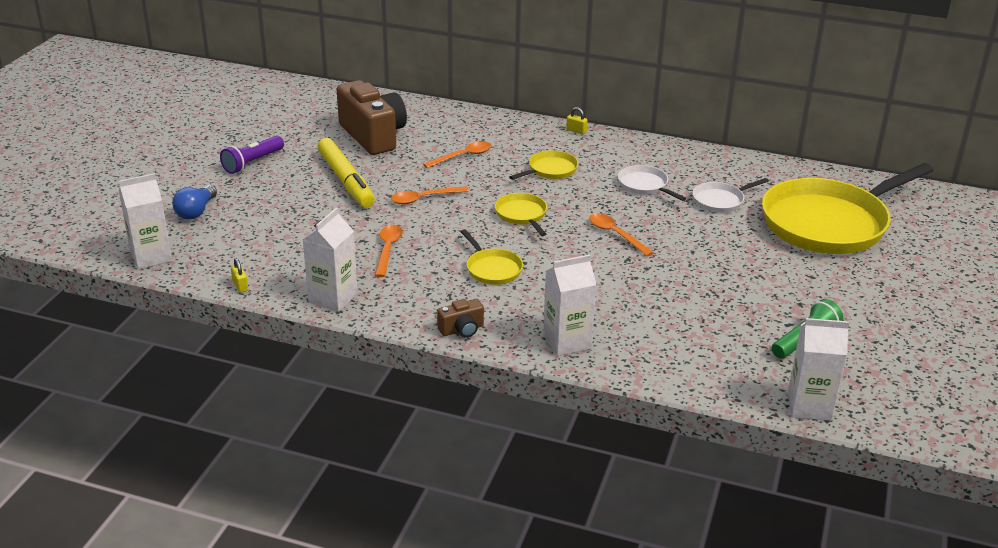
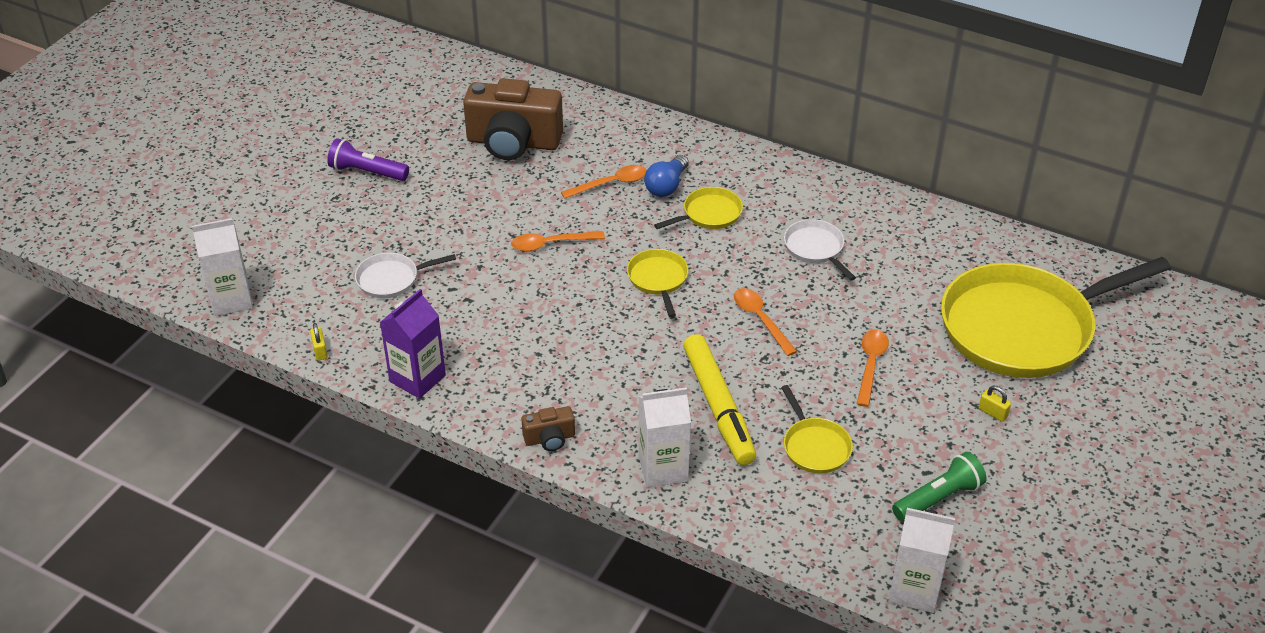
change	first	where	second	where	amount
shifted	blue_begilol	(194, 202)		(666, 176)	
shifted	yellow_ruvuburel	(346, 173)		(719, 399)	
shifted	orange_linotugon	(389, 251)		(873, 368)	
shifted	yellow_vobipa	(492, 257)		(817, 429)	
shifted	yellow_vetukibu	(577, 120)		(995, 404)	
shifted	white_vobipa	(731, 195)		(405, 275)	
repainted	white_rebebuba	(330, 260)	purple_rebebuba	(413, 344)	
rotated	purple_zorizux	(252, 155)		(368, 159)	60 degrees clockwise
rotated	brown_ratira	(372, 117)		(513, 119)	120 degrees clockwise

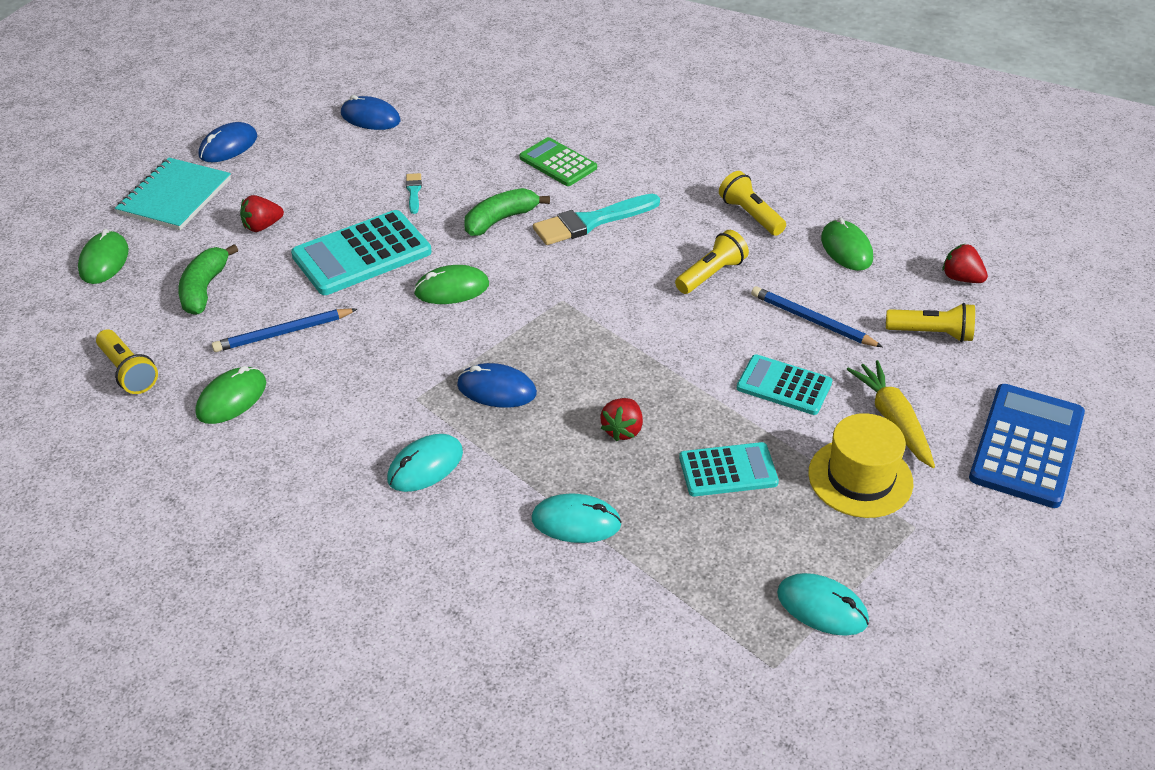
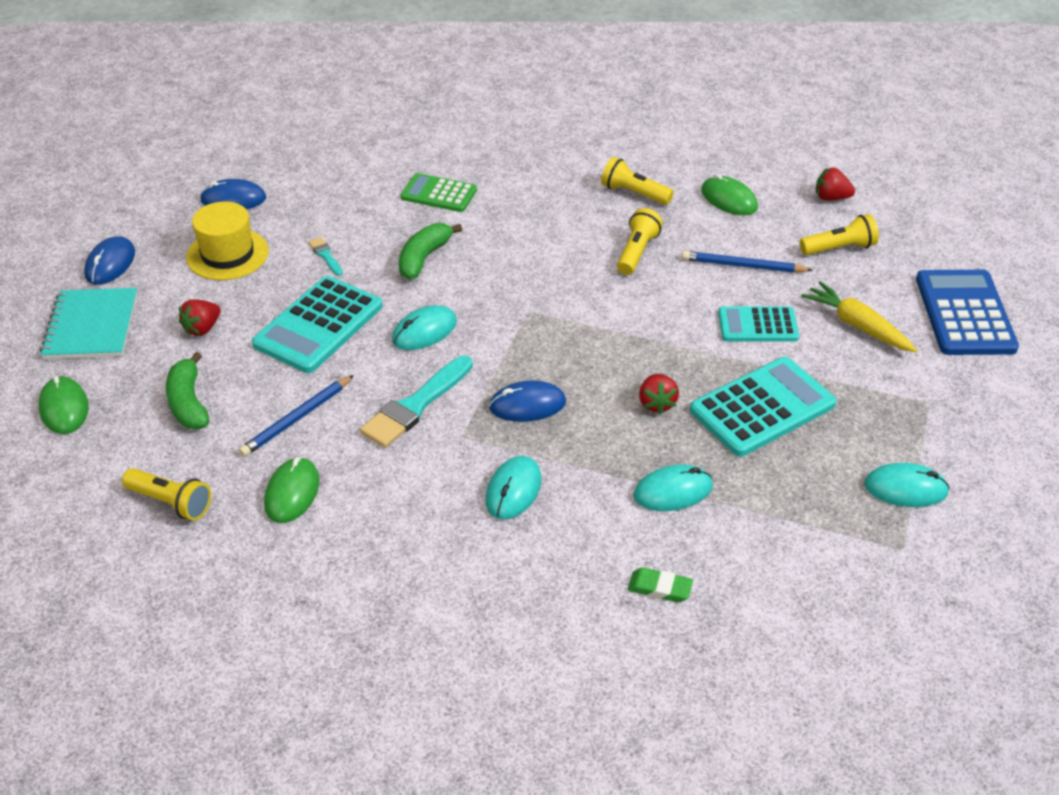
change	first	where	second	where	amount
new			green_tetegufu	(660, 585)	
shifted	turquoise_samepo	(596, 219)		(416, 402)	
shifted	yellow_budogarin	(860, 465)		(227, 241)	
repainted	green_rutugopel	(451, 284)	turquoise_rutugopel	(424, 327)	
scaled	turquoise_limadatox	(729, 469)		(763, 407)	x1.60

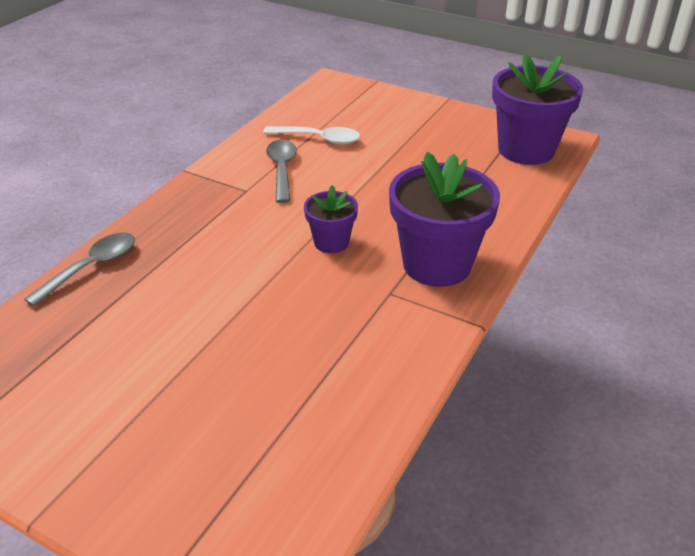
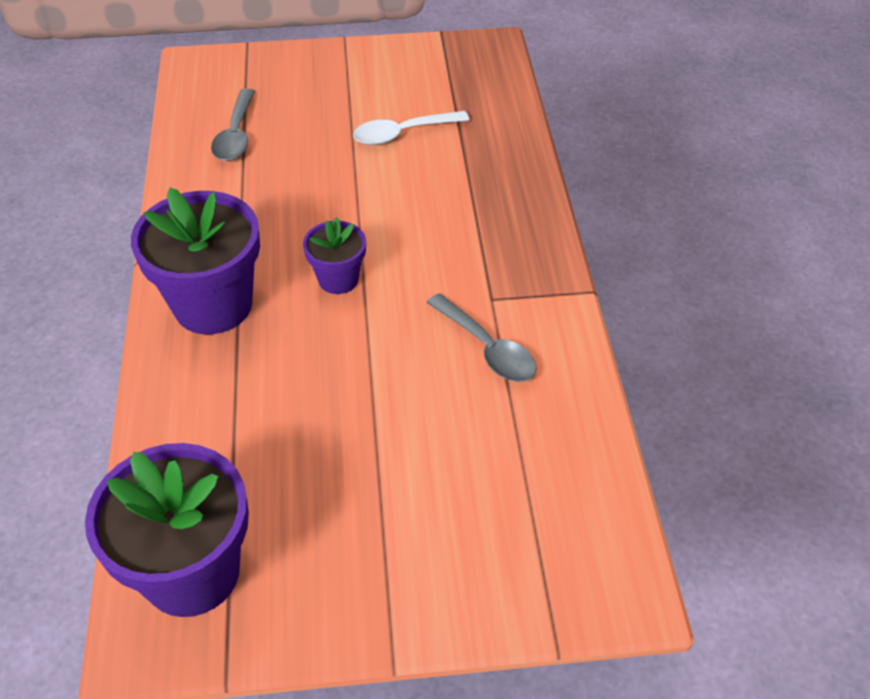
change	first	where	second	where	amount
shifted	grey_linotugon	(79, 270)		(233, 125)	
shifted	white_linotugon	(311, 135)		(411, 128)	

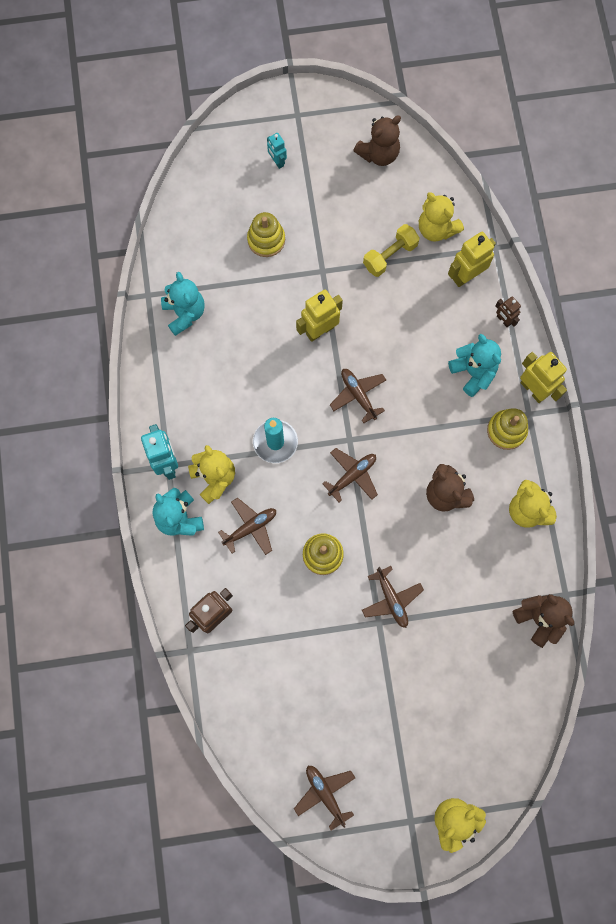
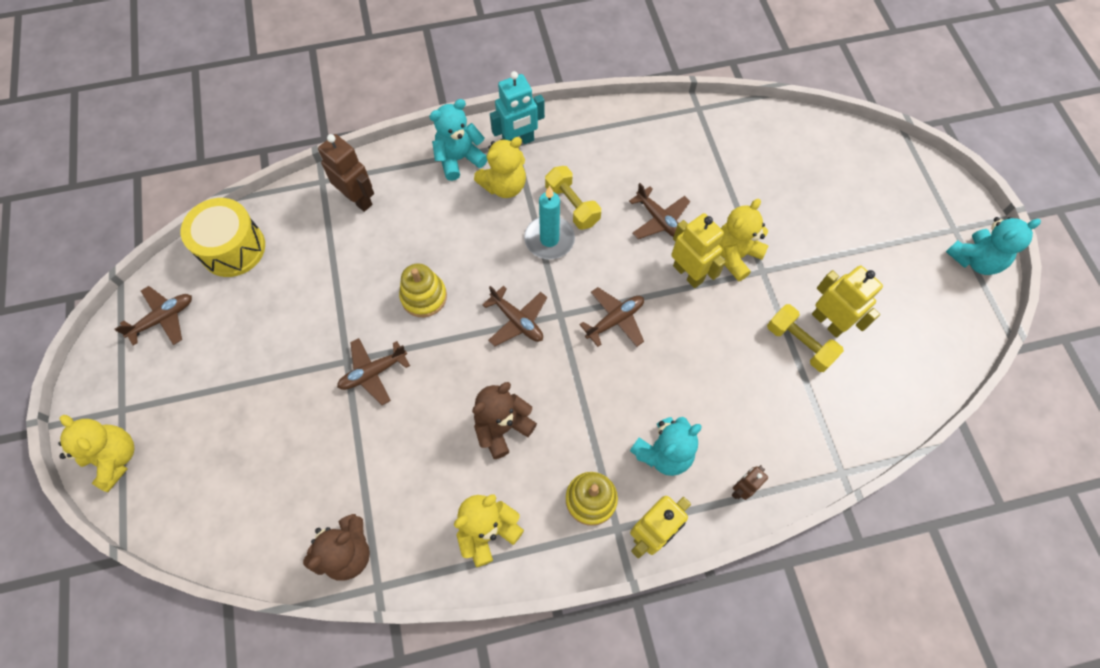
change	first	where	second	where	amount
gone	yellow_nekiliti	(266, 234)			
gone	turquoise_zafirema	(277, 151)			
gone	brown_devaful	(377, 141)			
new			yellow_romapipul	(223, 237)	
new			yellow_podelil	(573, 198)	
shifted	turquoise_devaful	(183, 304)		(993, 246)	
shifted	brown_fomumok	(247, 526)		(659, 211)	
shifted	yellow_devaful	(441, 217)		(744, 240)	
shifted	yellow_zafirema	(472, 259)		(847, 302)	

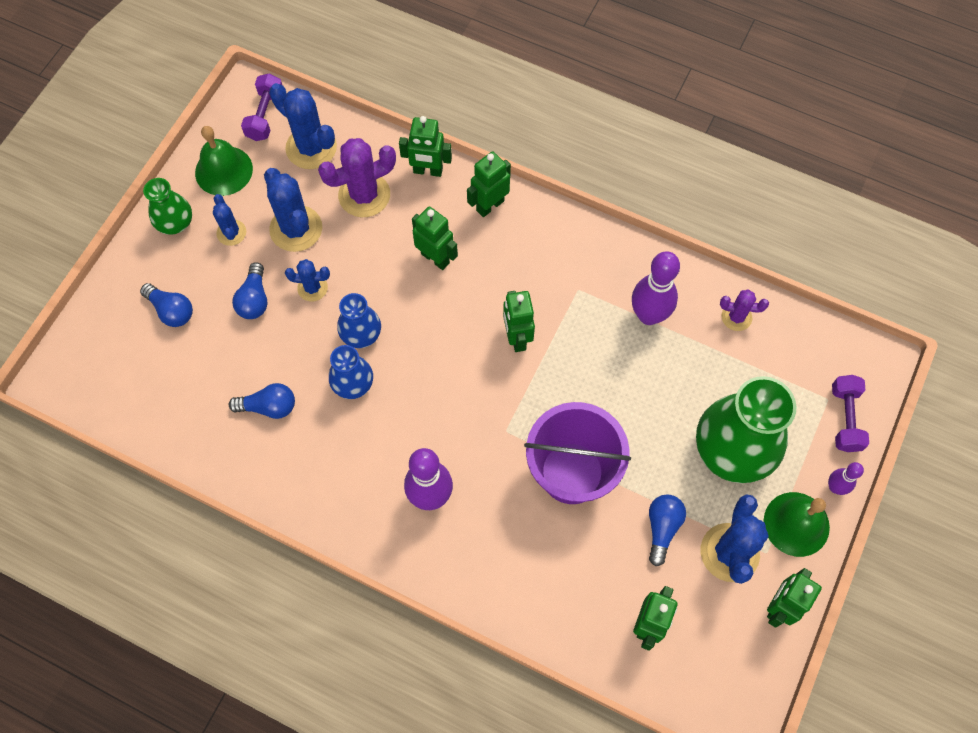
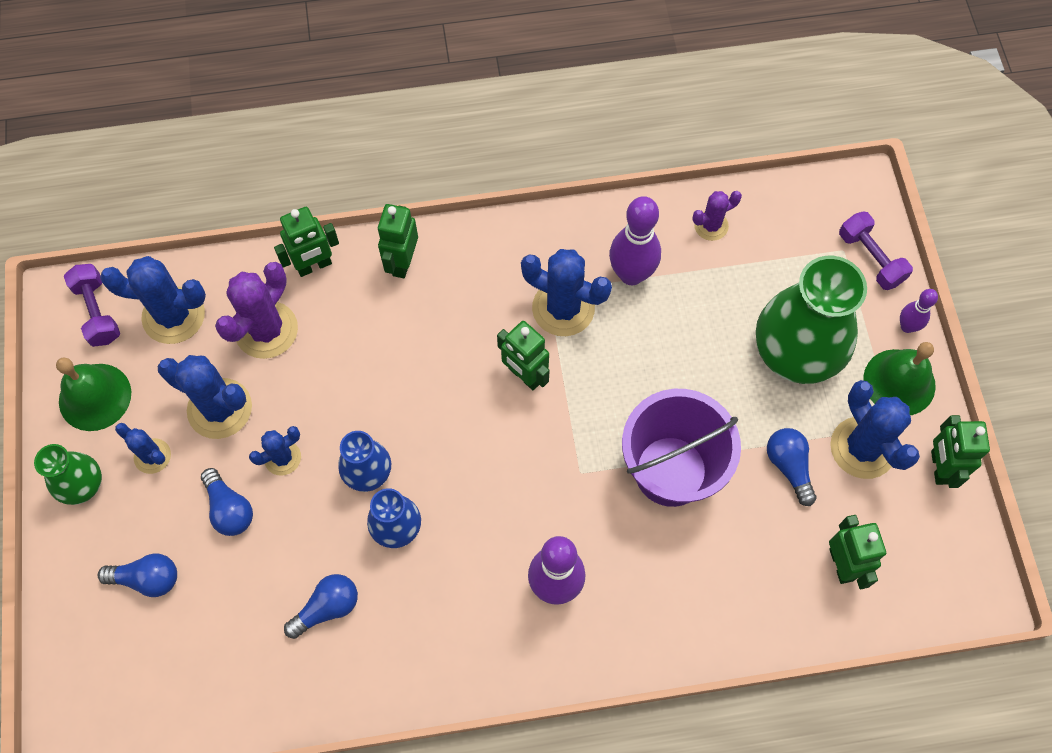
change	first	where	second	where	amount
gone	green_zafirema	(435, 238)			
new			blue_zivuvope	(566, 292)	

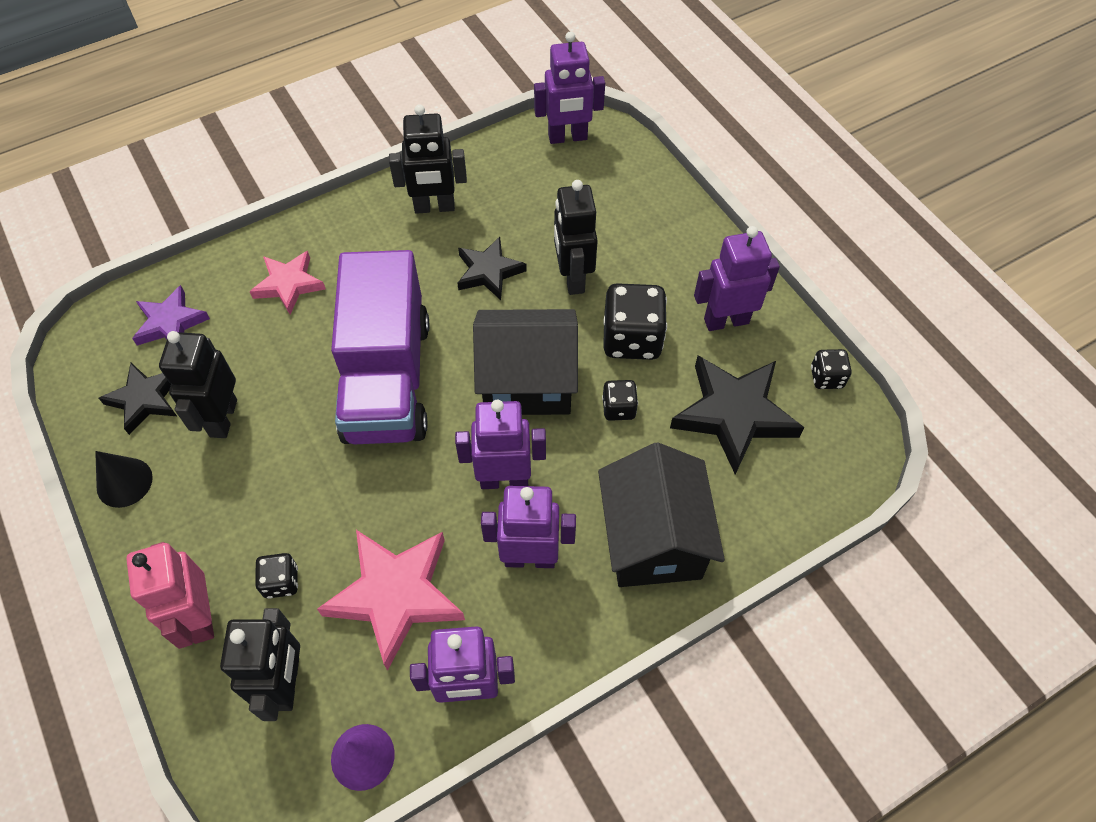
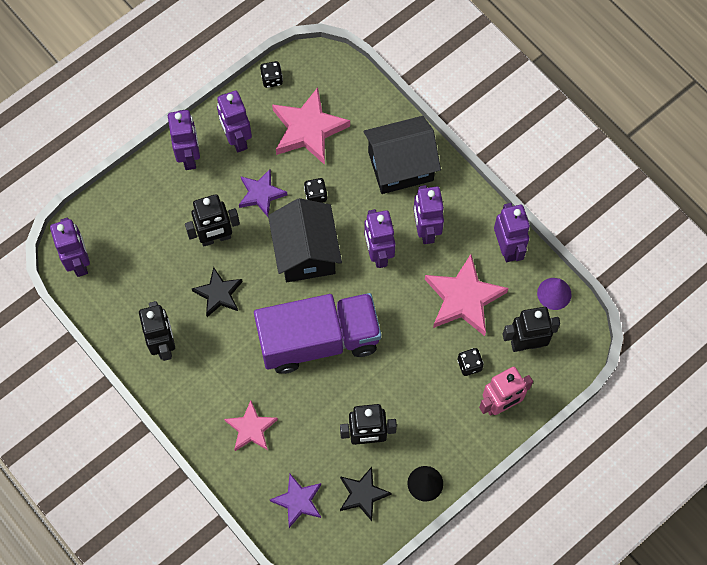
change	first	where	second	where	amount
new			purple_zafirema	(184, 140)	
swapped	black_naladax	(635, 321)	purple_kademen	(263, 193)	
repainted	black_kademen	(737, 415)	pink_kademen	(311, 126)	

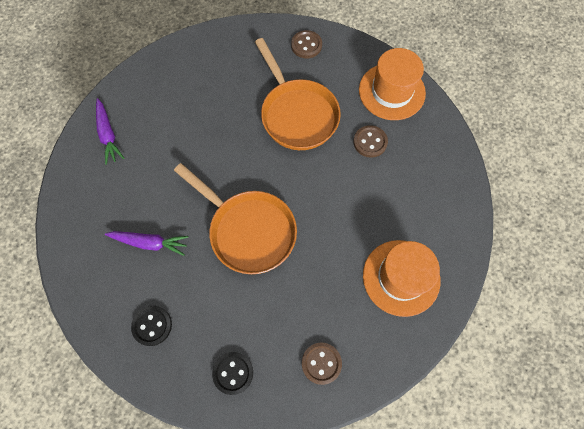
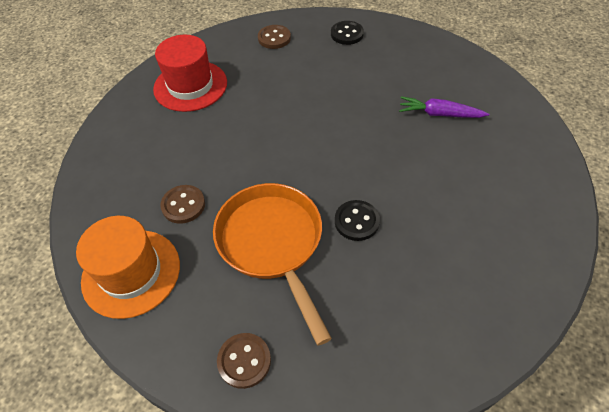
change	first	where	second	where	amount
gone	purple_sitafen	(110, 131)			
gone	orange_vobipa	(235, 218)			
shifted	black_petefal	(151, 326)		(357, 220)	
repainted	orange_budogarin	(402, 278)	red_budogarin	(190, 73)	

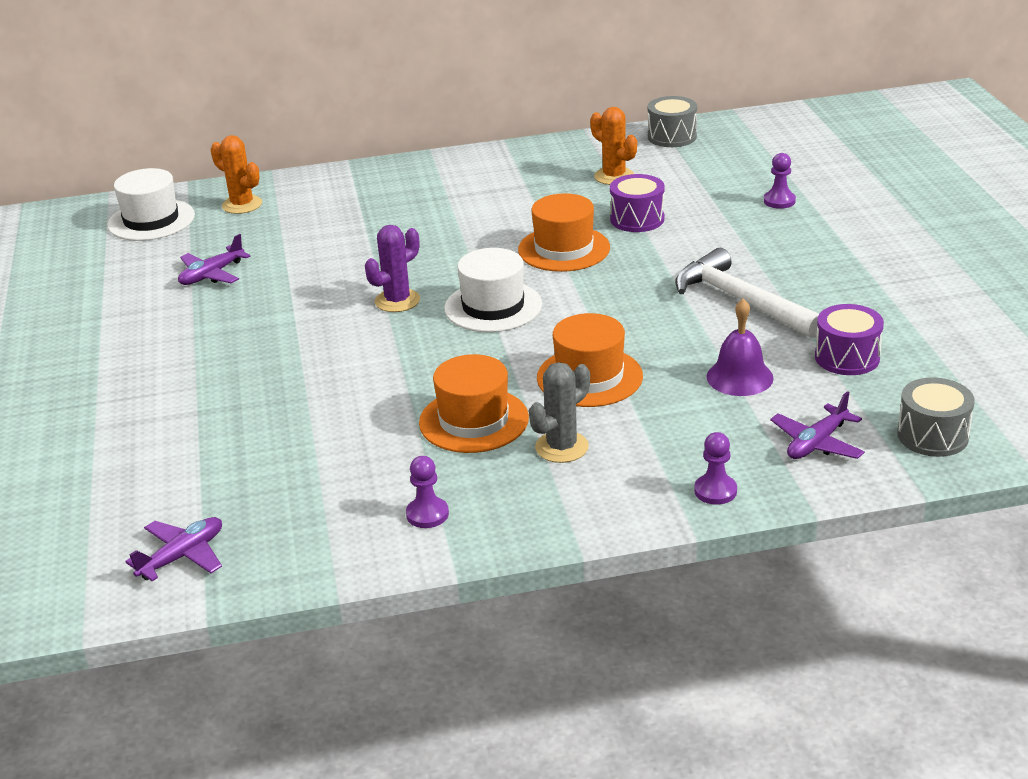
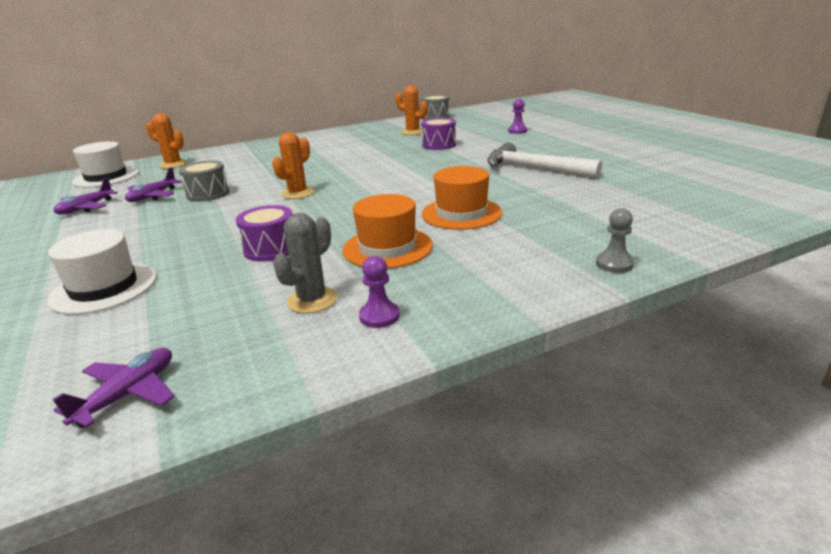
change	first	where	second	where	amount
gone	orange_budogarin	(564, 232)			
gone	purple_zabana	(740, 347)			
shifted	white_budogarin	(493, 290)		(102, 272)	
shifted	grey_zivuvope	(559, 412)		(305, 263)	
shifted	purple_fomumok	(817, 425)		(86, 196)	
shifted	purple_romapipul	(849, 339)		(264, 233)	
shifted	grey_romapipul	(936, 417)		(204, 181)	
repainted	purple_zivuvope	(392, 268)	orange_zivuvope	(293, 165)	
repainted	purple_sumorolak	(715, 468)	grey_sumorolak	(615, 240)	

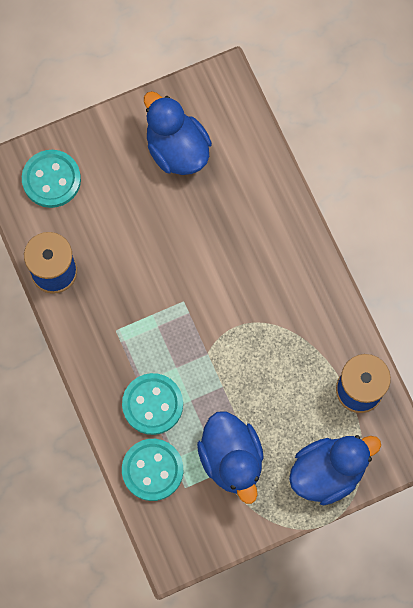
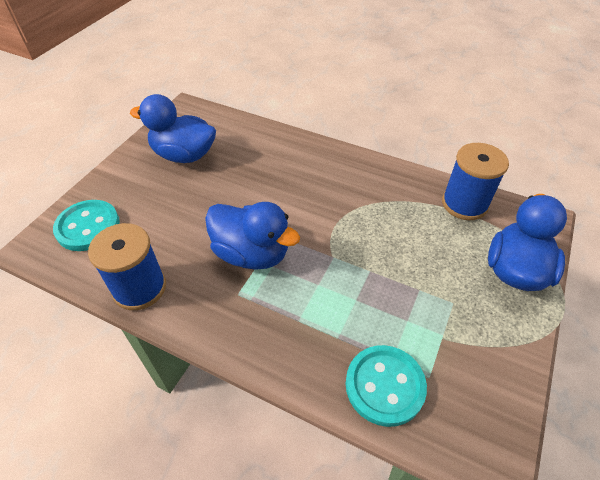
change	first	where	second	where	amount
gone	turquoise_petefal	(152, 404)			
shifted	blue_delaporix	(230, 457)		(252, 236)	

